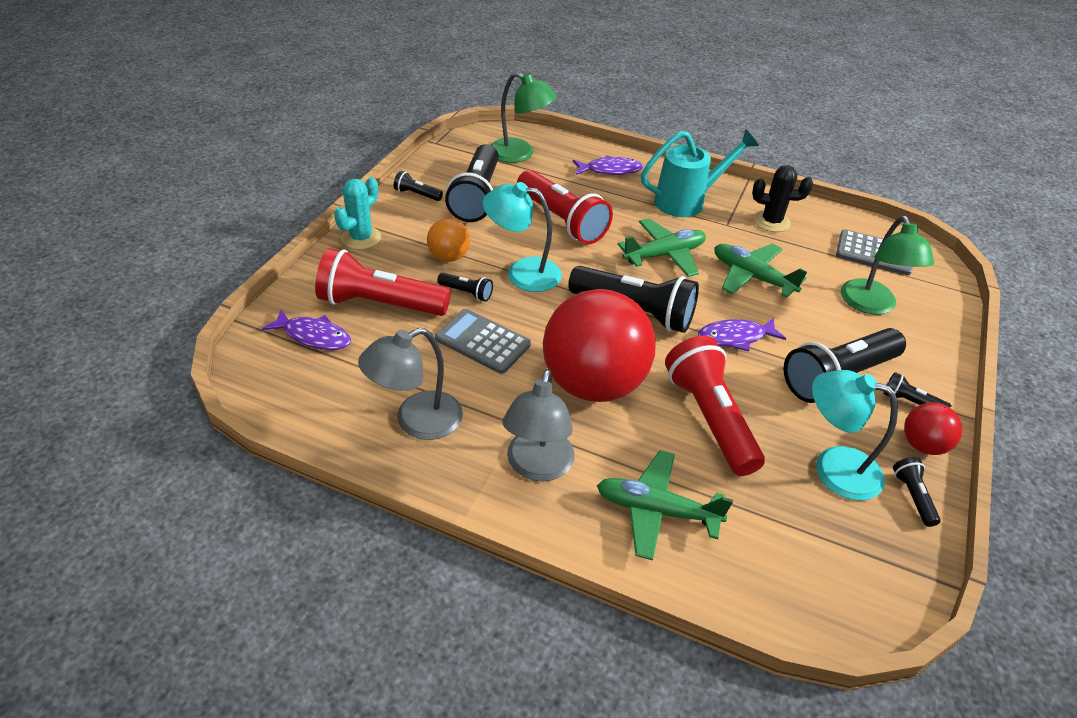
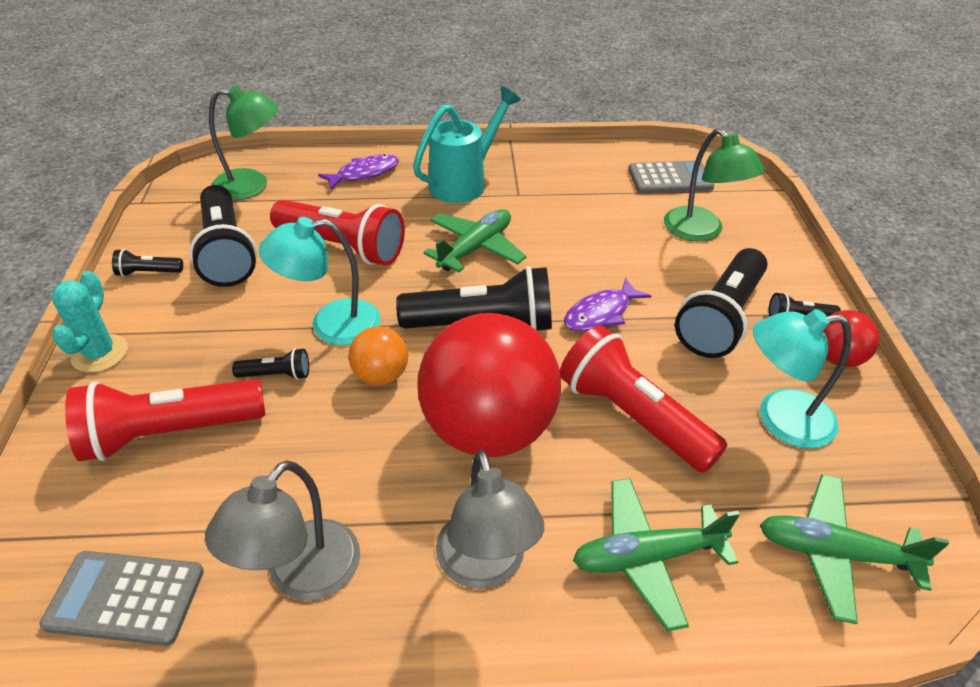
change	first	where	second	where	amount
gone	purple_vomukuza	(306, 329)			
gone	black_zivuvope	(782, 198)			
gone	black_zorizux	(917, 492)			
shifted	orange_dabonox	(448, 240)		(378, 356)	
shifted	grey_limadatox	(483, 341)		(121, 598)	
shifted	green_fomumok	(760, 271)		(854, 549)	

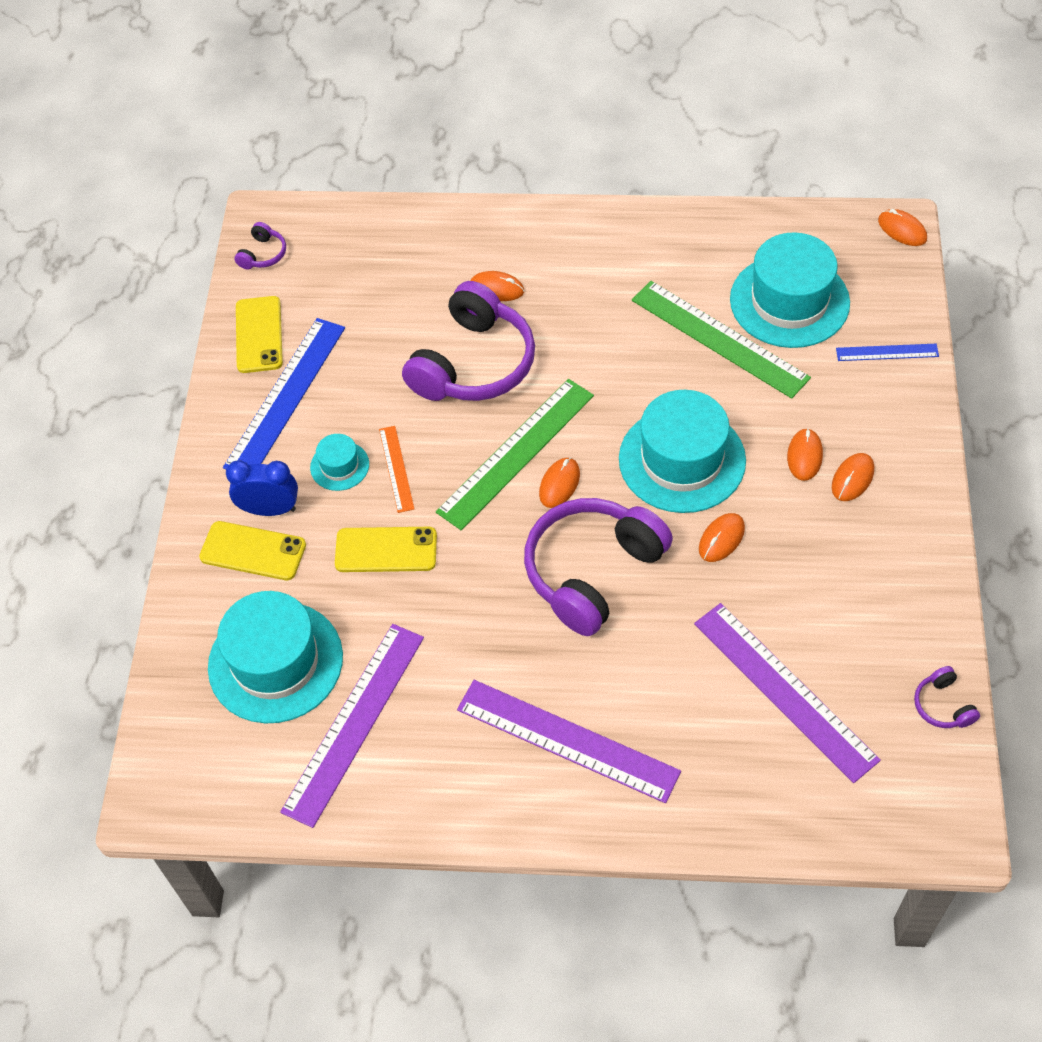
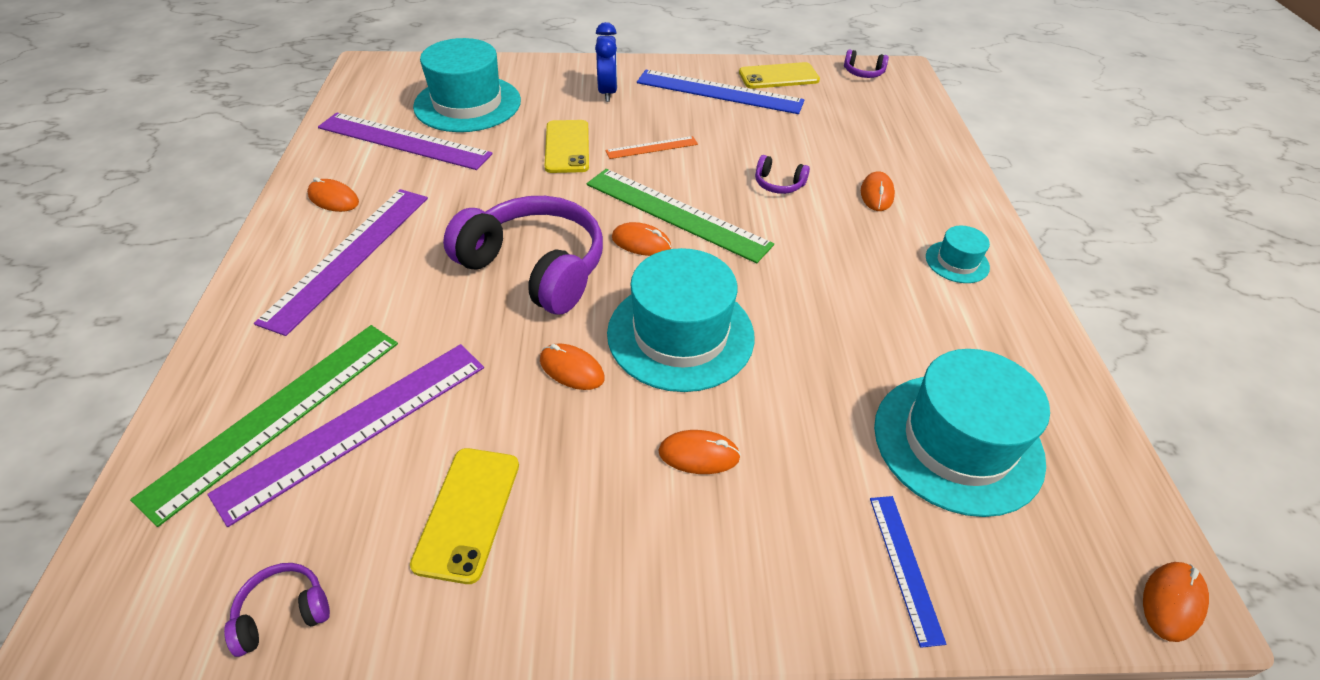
change	first	where	second	where	amount
shifted	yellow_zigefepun	(252, 550)		(464, 516)	
shifted	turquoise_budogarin	(339, 462)		(958, 254)	
shifted	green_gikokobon	(721, 340)		(264, 426)	
shifted	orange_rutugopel	(853, 477)		(333, 194)	
scaled	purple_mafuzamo	(468, 341)		(782, 174)	x0.42

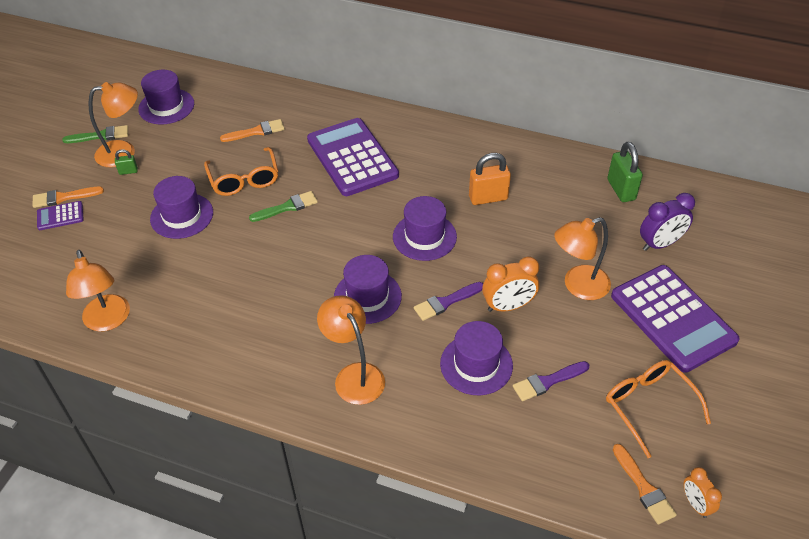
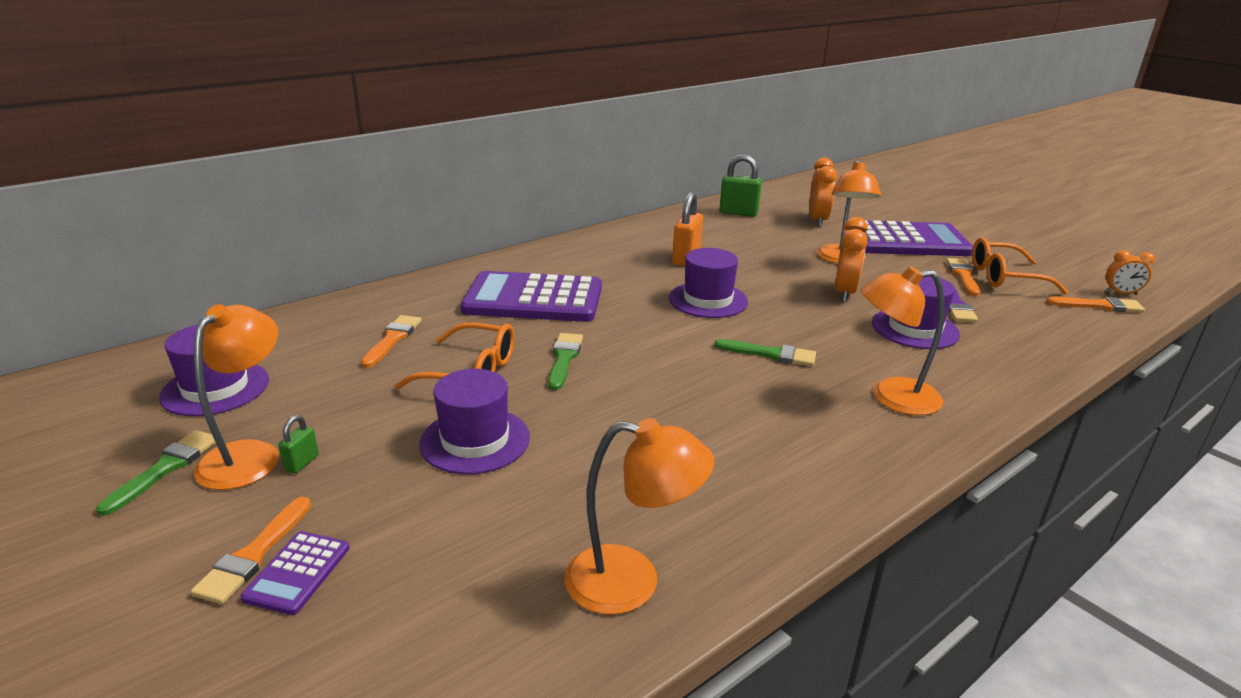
change	first	where	second	where	amount
gone	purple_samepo	(448, 301)			
new			orange_samepo	(963, 277)	
swapped	purple_budogarin	(368, 289)	green_samepo	(765, 352)	
repainted	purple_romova	(667, 222)	orange_romova	(823, 192)	

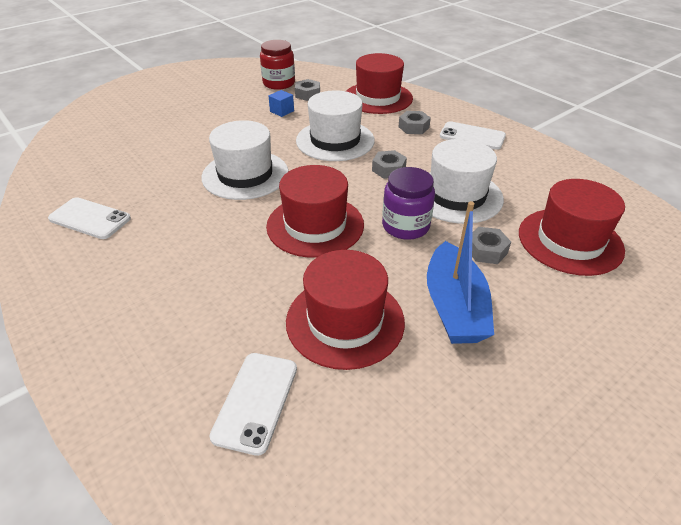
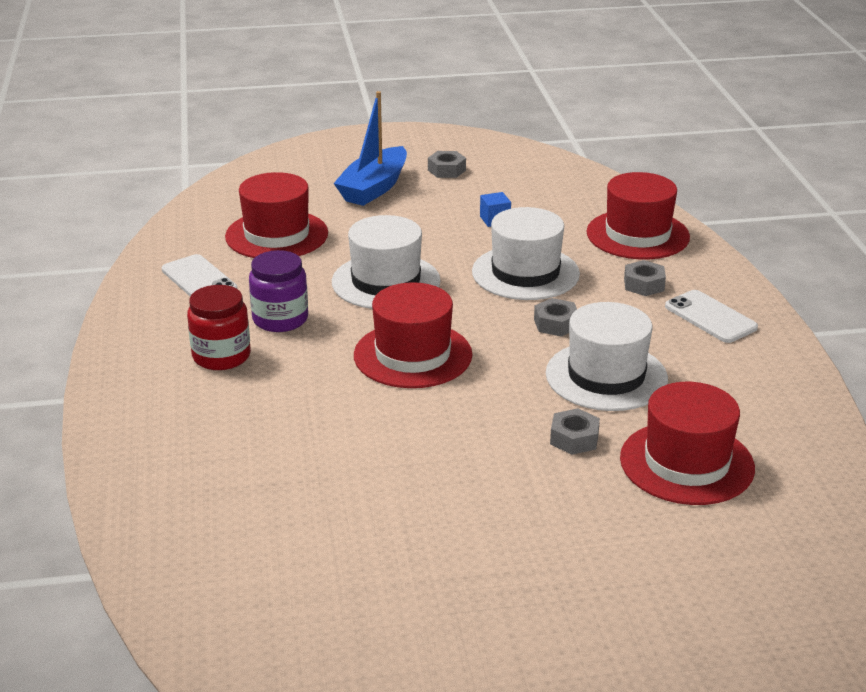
change	first	where	second	where	amount
gone	white_zigefepun	(253, 404)			
shifted	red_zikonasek	(277, 65)		(219, 327)	
shifted	red_budogarin	(345, 310)		(276, 215)	
shifted	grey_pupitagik	(307, 90)		(447, 164)	
shifted	purple_zikonasek	(408, 203)		(278, 291)	
shifted	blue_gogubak	(460, 272)		(370, 148)	

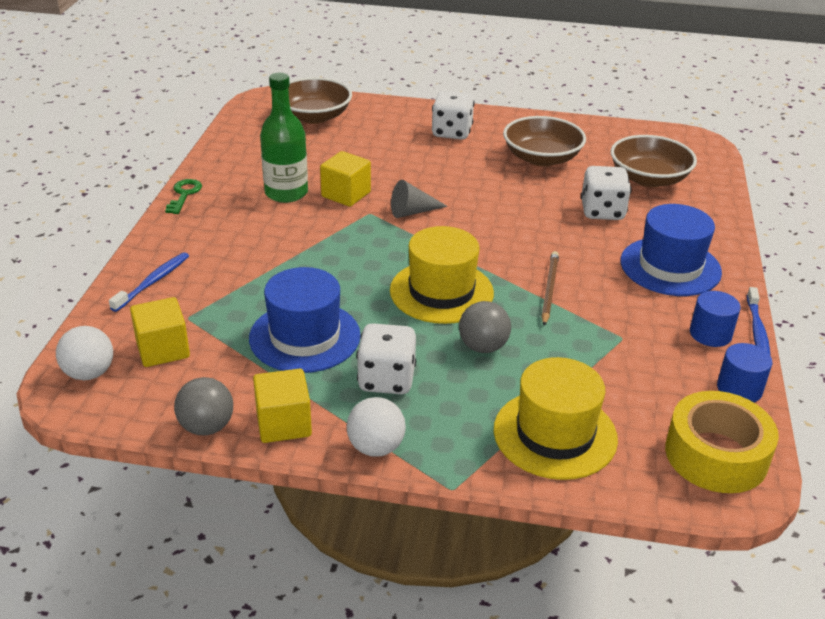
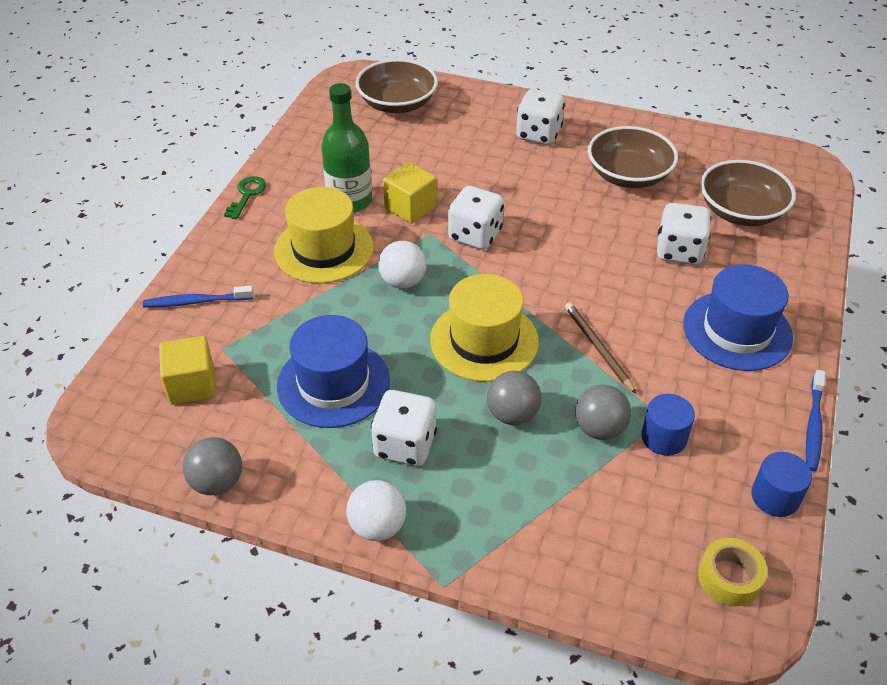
change	first	where	second	where	amount
gone	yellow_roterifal	(282, 406)			
new			grey_dabonox	(603, 412)	
shifted	white_dabonox	(84, 353)		(402, 265)	
shifted	yellow_budogarin	(556, 418)		(324, 235)	
shifted	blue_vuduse	(715, 319)		(668, 425)	
swapped	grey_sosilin	(419, 199)	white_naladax	(476, 218)	
rotated	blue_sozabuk	(149, 282)		(198, 296)	135 degrees counterclockwise
rotated	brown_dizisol	(550, 288)		(600, 348)	45 degrees counterclockwise
scaled	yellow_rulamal	(722, 442)		(732, 572)	x0.58

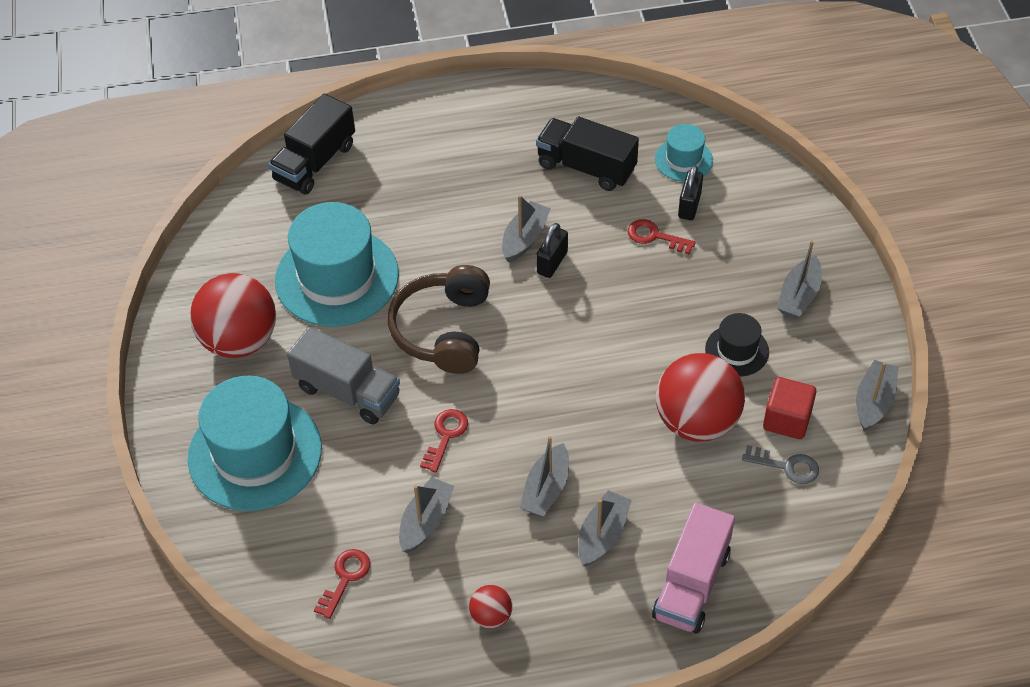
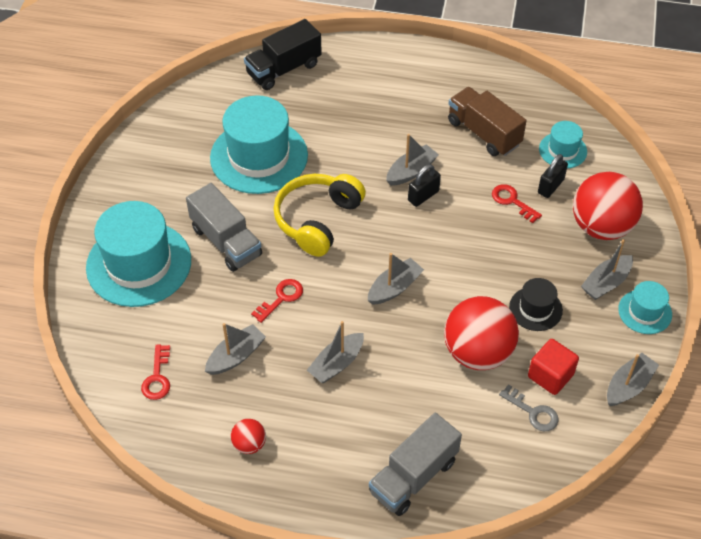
change	first	where	second	where	amount
new			turquoise_budogarin	(645, 307)	
shifted	red_dabonox	(233, 315)		(608, 206)	
shifted	grey_gogubak	(605, 528)		(396, 279)	
repainted	brown_mafuzamo	(439, 319)	yellow_mafuzamo	(319, 215)	
repainted	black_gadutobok	(587, 154)	brown_gadutobok	(487, 121)	
repainted	pink_gadutobok	(693, 568)	grey_gadutobok	(415, 464)	
rotated	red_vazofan	(342, 584)		(155, 372)	135 degrees clockwise

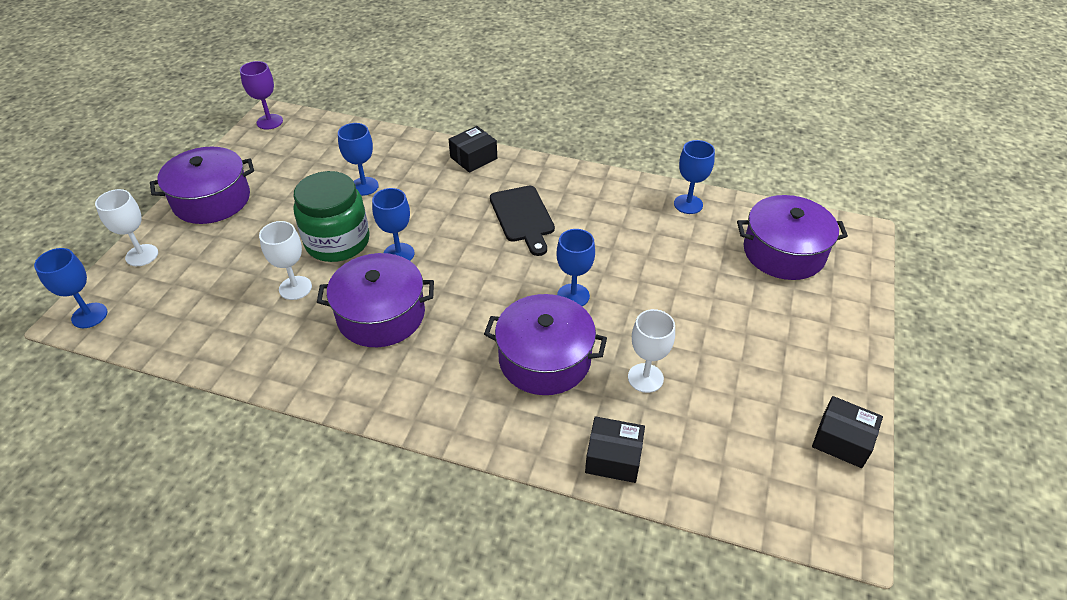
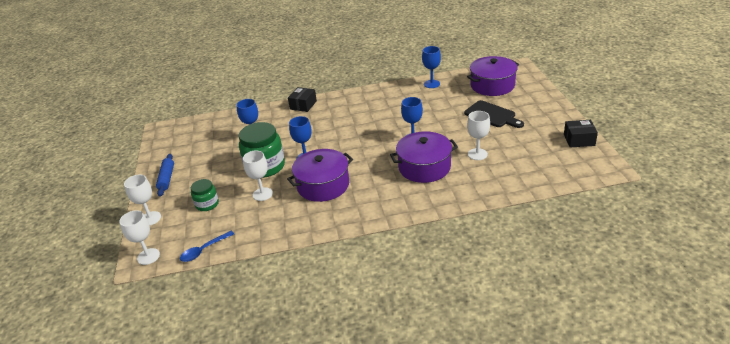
change	first	where	second	where	amount
gone	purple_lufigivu	(261, 95)			
gone	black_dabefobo	(615, 449)			
new			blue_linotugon	(207, 246)	
new			green_zikonasek	(205, 195)	
shifted	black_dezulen	(522, 221)		(494, 114)	
swapped	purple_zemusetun	(202, 185)	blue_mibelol	(165, 175)	
repainted	blue_lufigivu	(70, 288)	white_lufigivu	(139, 237)	

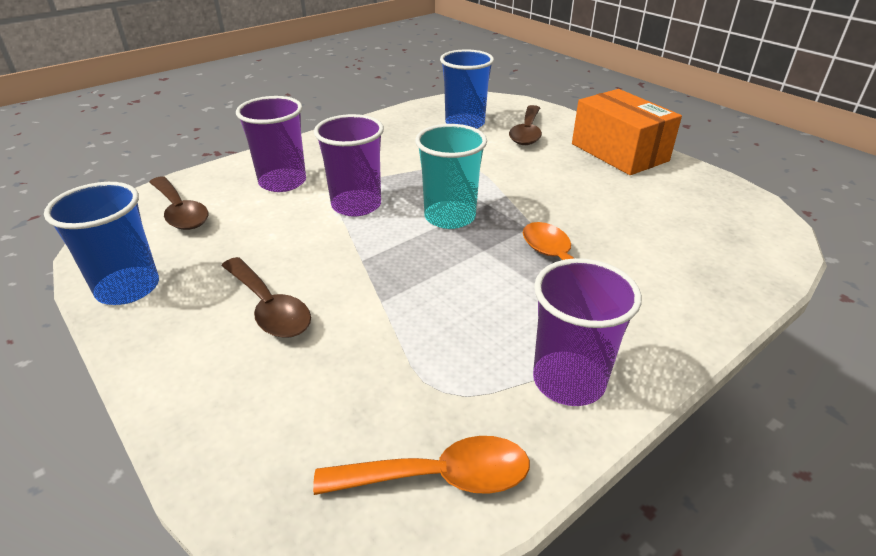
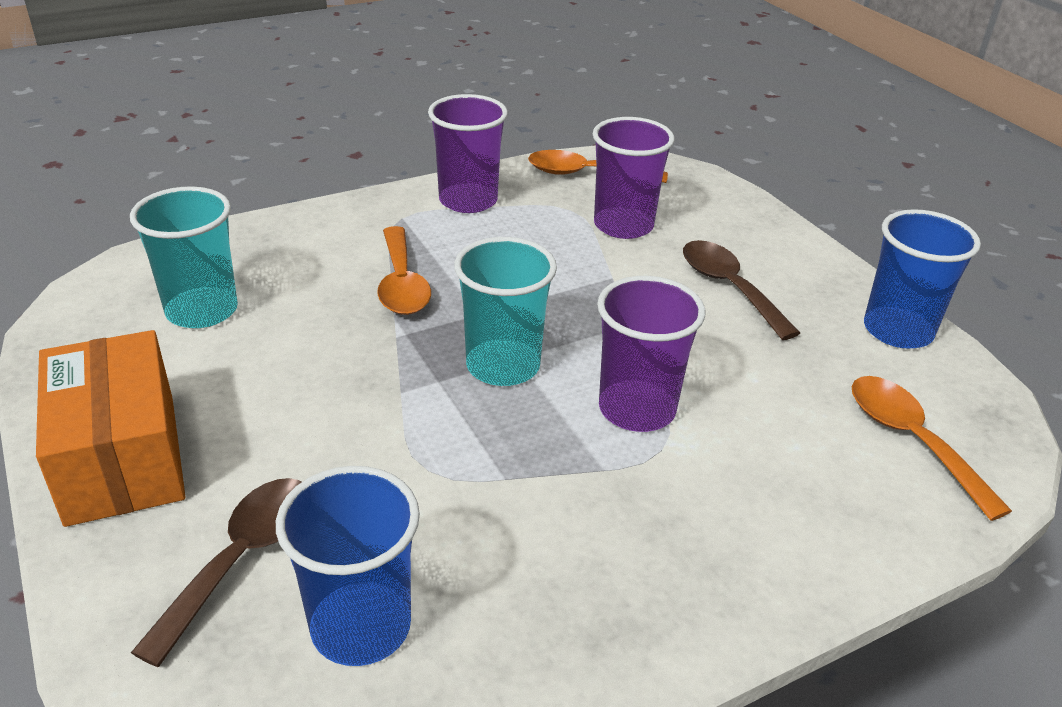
change	first	where	second	where	amount
new			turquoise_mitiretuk	(184, 257)	
shifted	purple_mitiretuk	(271, 144)		(634, 178)	
repainted	brown_linotugon	(178, 203)	orange_linotugon	(932, 448)	

